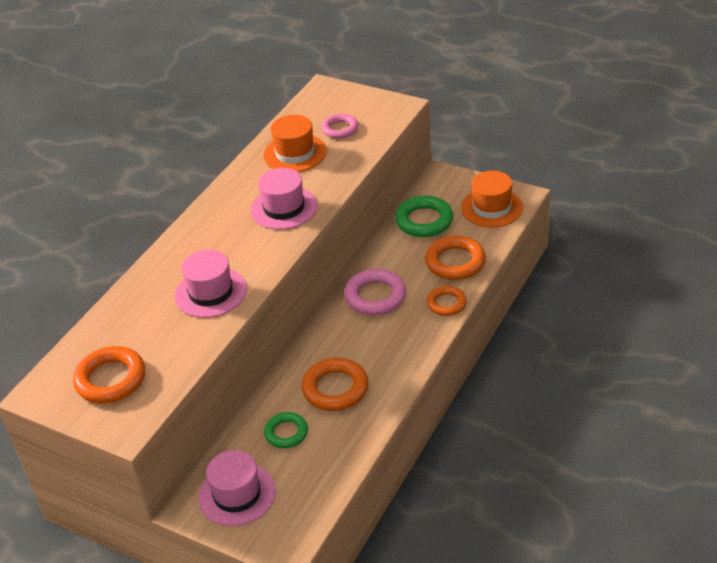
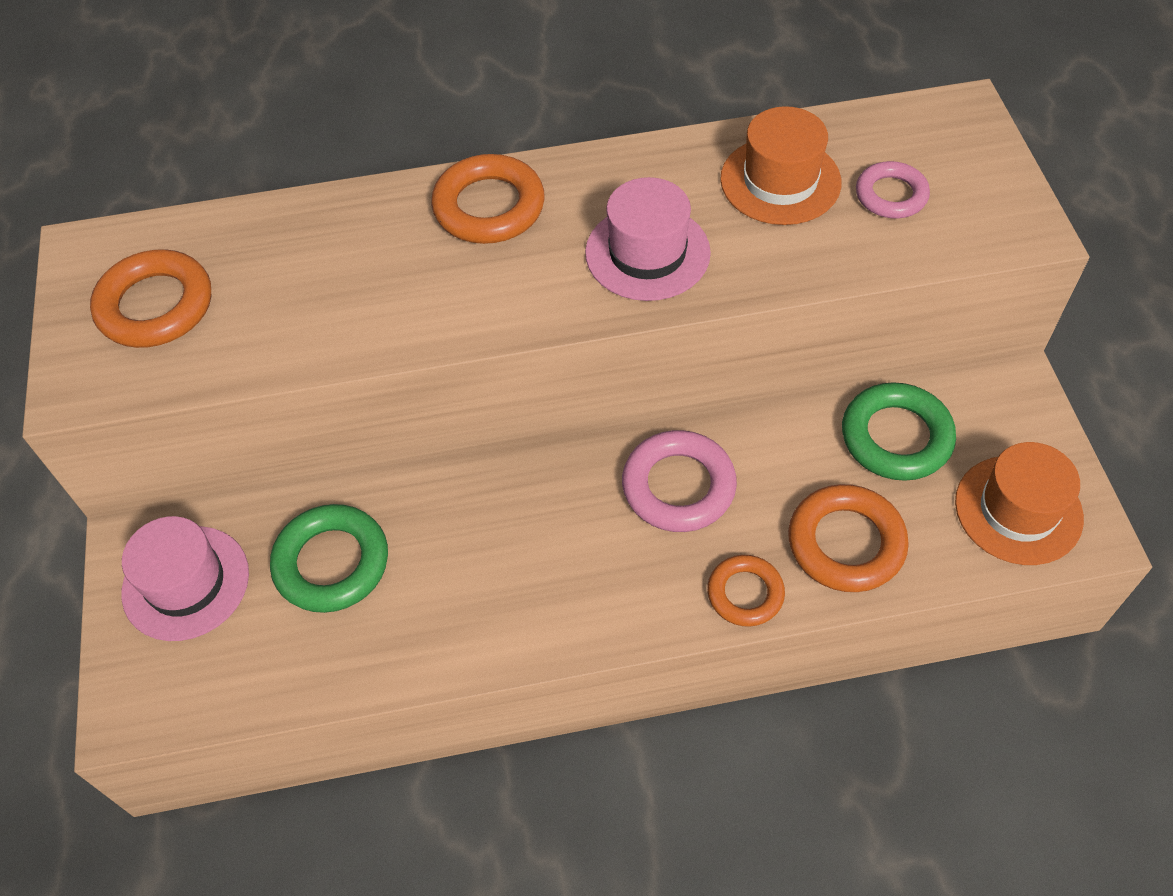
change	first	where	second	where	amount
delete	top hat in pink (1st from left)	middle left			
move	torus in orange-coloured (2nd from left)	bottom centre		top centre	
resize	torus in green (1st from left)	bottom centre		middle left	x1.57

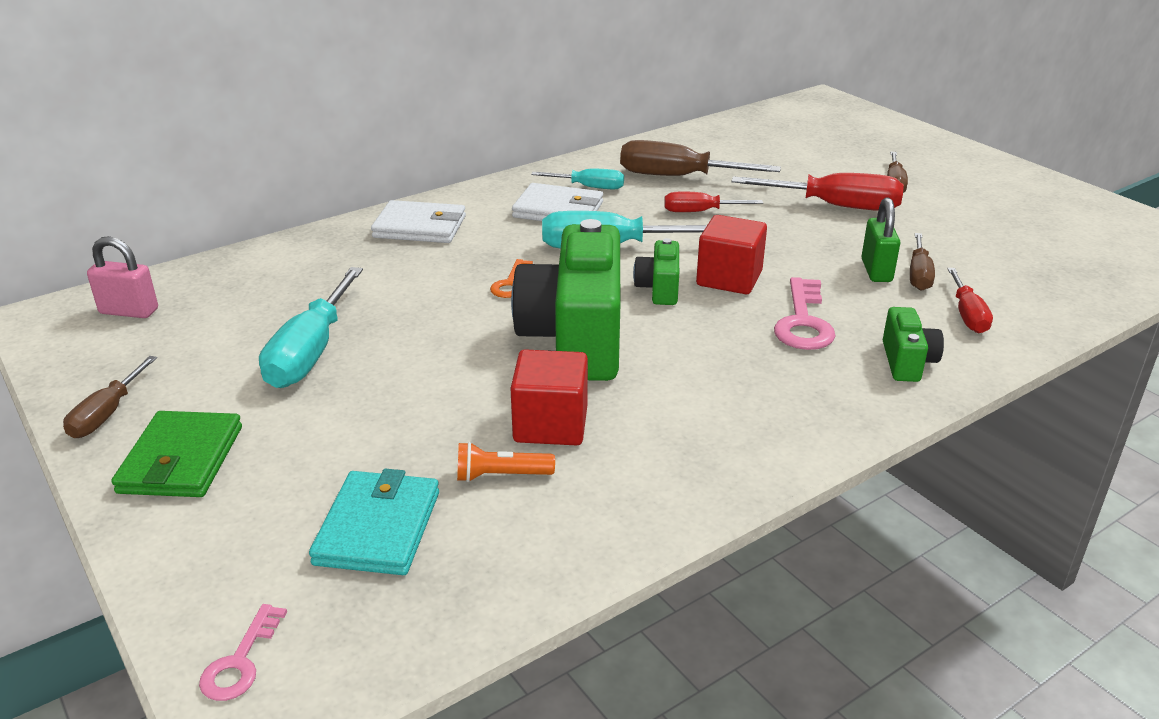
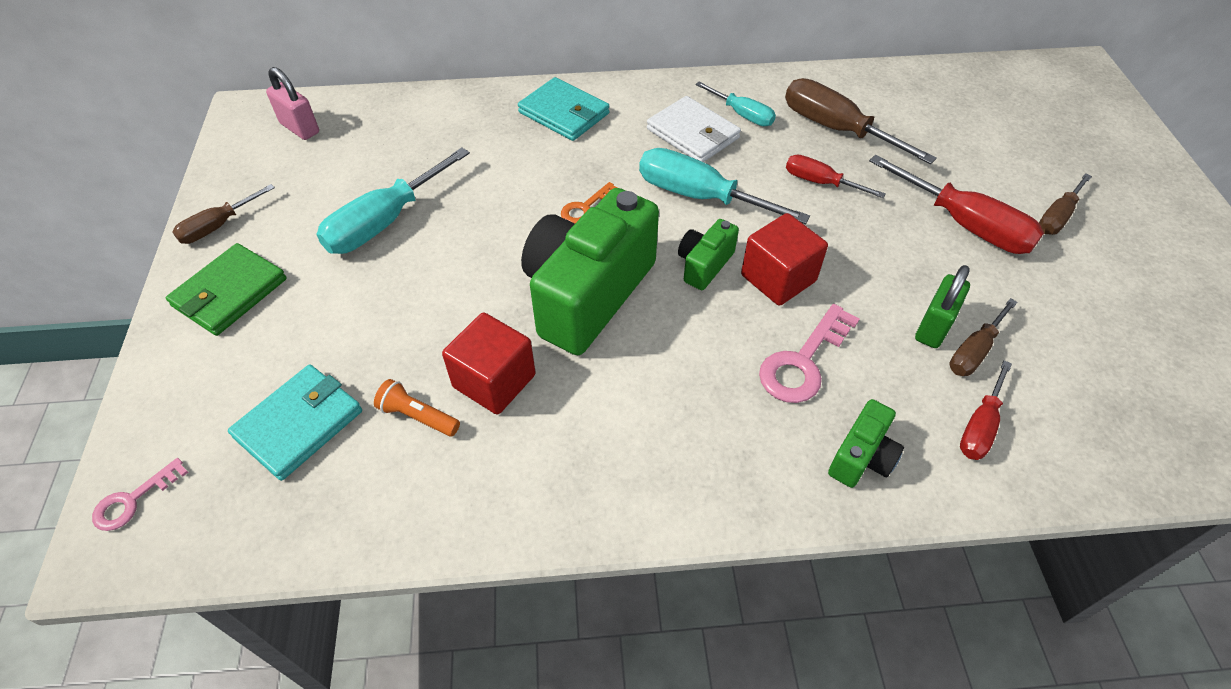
change	first	where	second	where	amount
recolor	card wallet in white (1st from left)	top centre	card wallet in aqua (2nd from left)	top centre	

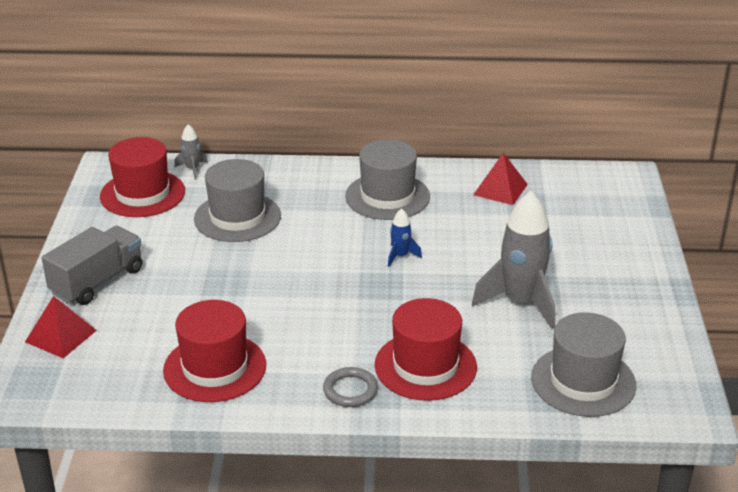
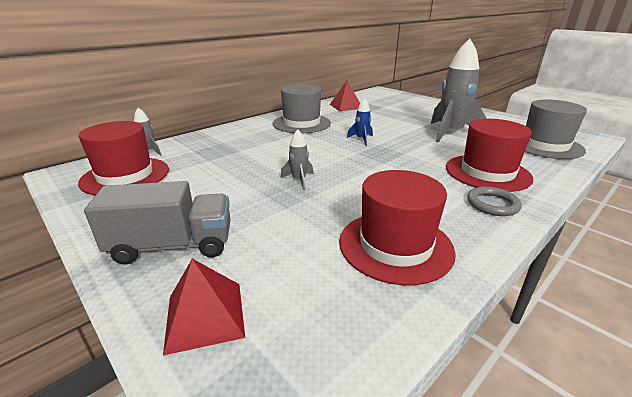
change	first	where	second	where	amount
delete	top hat in gray (1st from left)	middle left			
insert			spaceship in gray (2nd from left)	centre	
rotate	lorry in gray	middle left		middle left	90 degrees clockwise

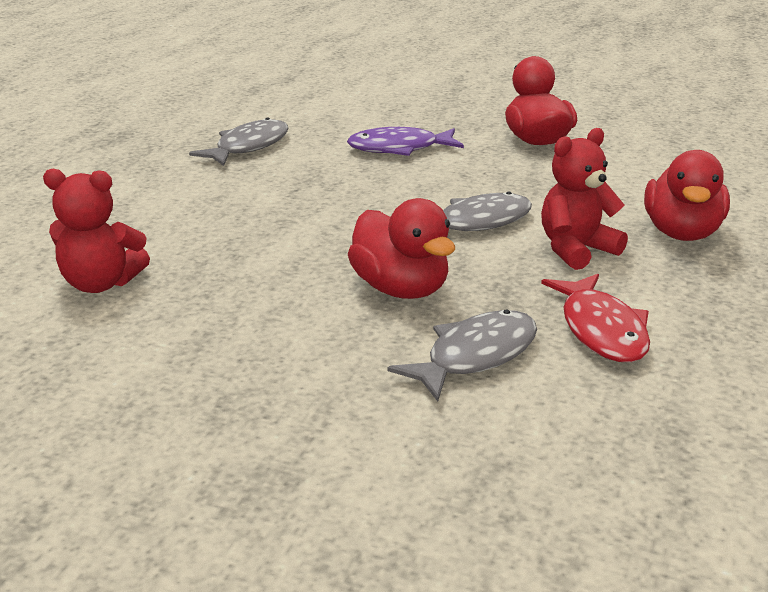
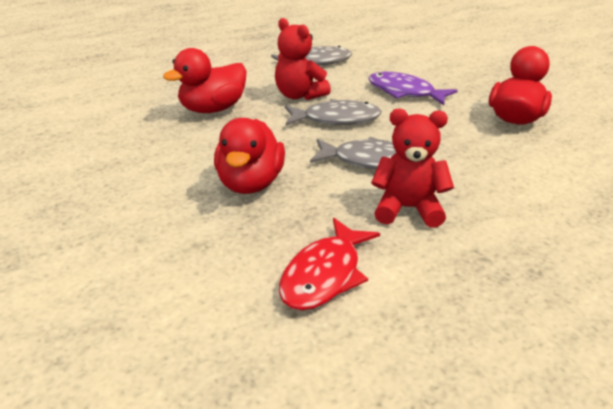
change	first	where	second	where	amount
move	teddy in red (1st from left)	middle left		top centre	
move	fish in gray (2nd from left)	centre		top centre	
move	rubber duck in red (3rd from left in the first image)	top right	rubber duck in red (1st from left)	top centre	

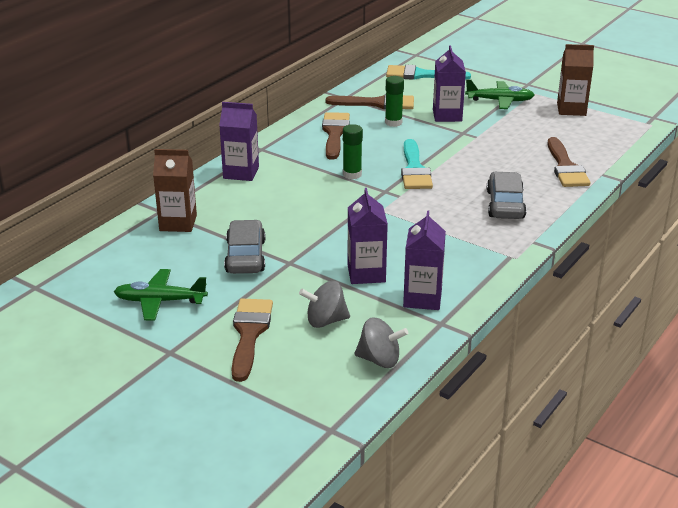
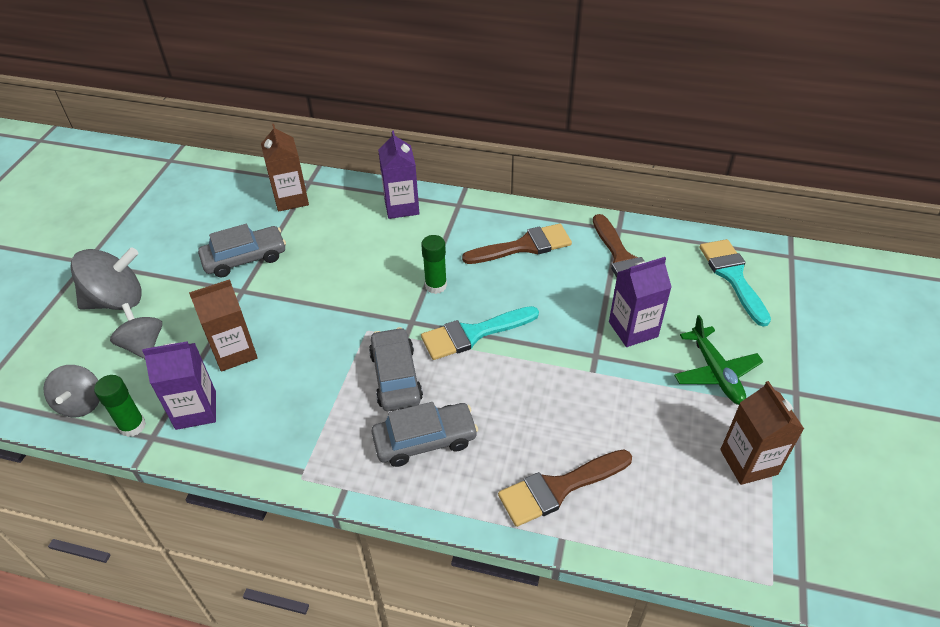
change	first	where	second	where	amount
delete	plane in green (1st from left)	middle left			
insert			toy car in gray (2nd from left)	centre	
move	stick of glue in green (2nd from left in the first image)	top centre	stick of glue in green (1st from left)	middle left	
replace	brush in dark brown (1st from left)	bottom centre	whirligig in gray (2nd from left)	middle left	
recolor	milk carton in violet (2nd from left)	centre	milk carton in dark brown (1st from left)	middle left	

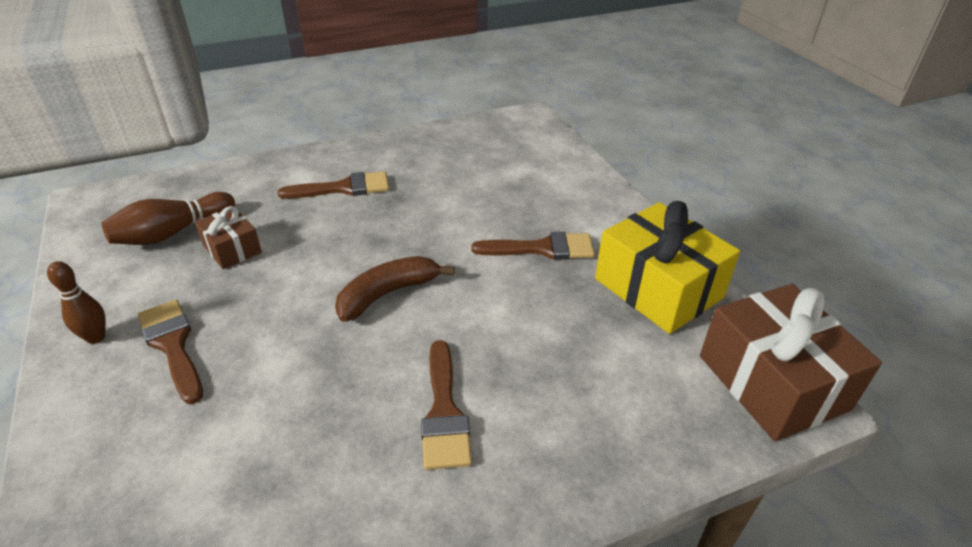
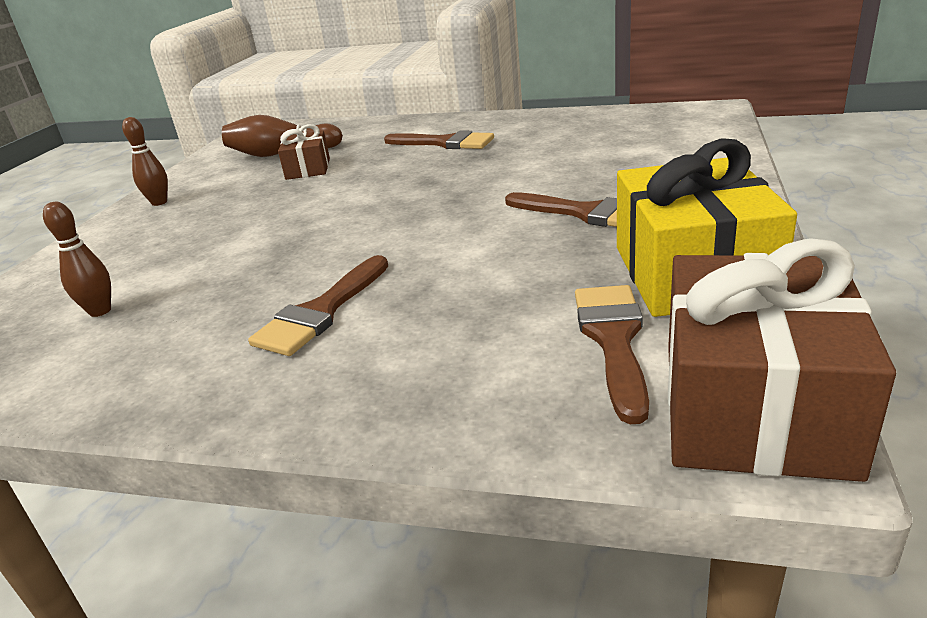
change	first	where	second	where	amount
delete	banana in dark brown	centre			
insert			skittle in dark brown (1st from left)	middle left	
move	brush in dark brown (1st from left in the first image)	middle left	brush in dark brown (4th from left)	centre	

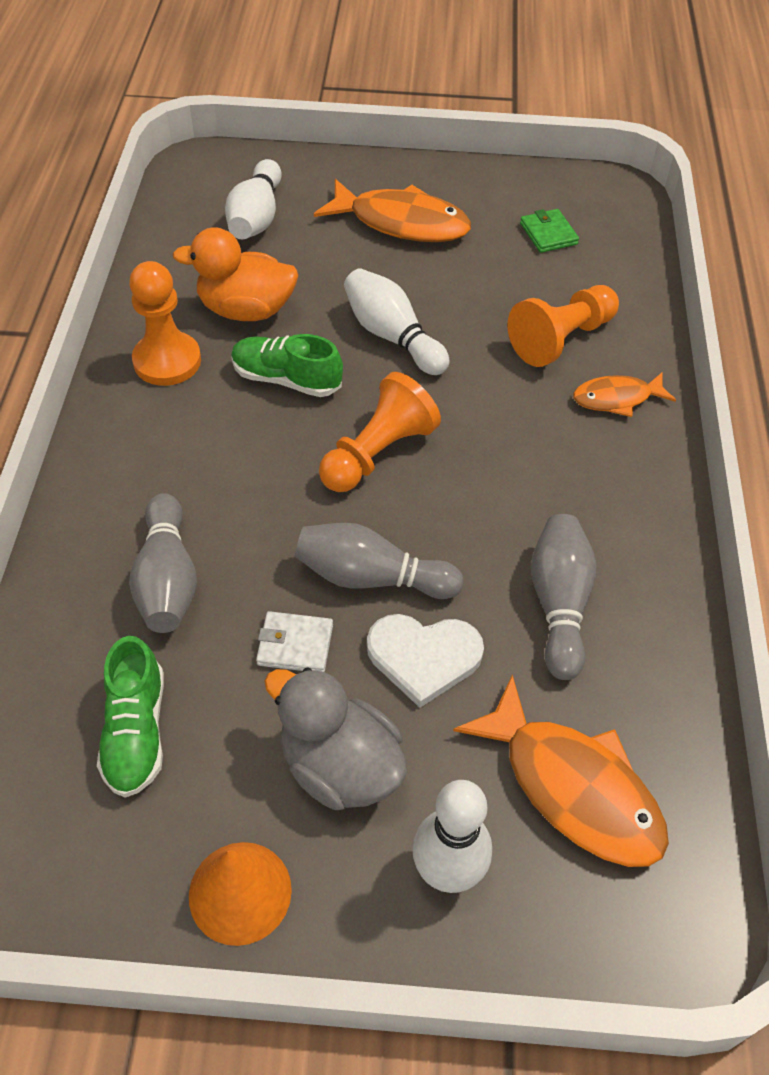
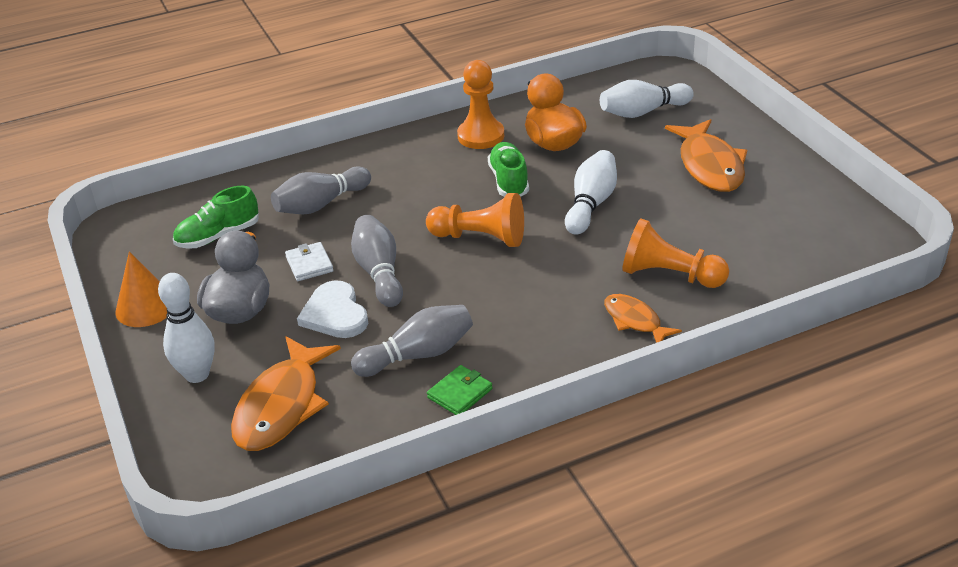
change	first	where	second	where	amount
move	card wallet in green	top right		bottom centre	

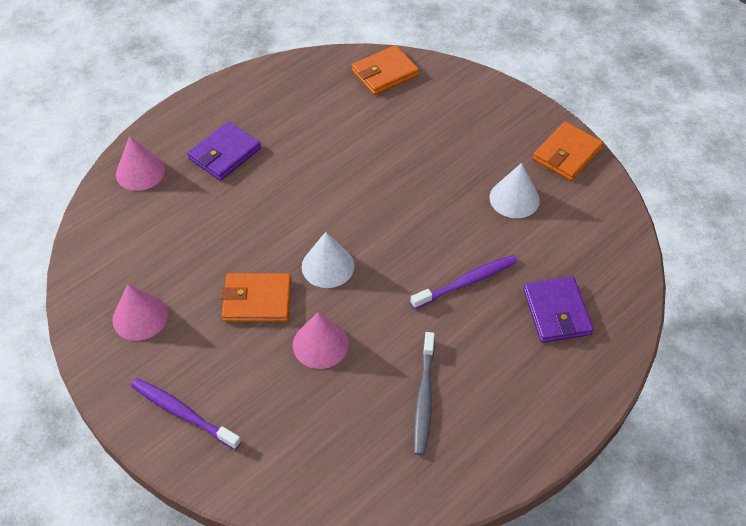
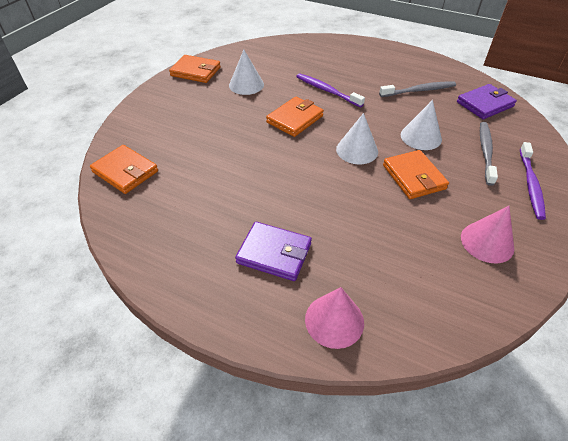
change	first	where	second	where	amount
insert			card wallet in orange-coloured (3rd from left)	top centre	
insert			tooth brush in gray (2nd from left)	middle right	
move	card wallet in violet (2nd from left)	middle right		top right	
recolor	cone in pink (3rd from left)	centre	cone in white (3rd from left)	top right	

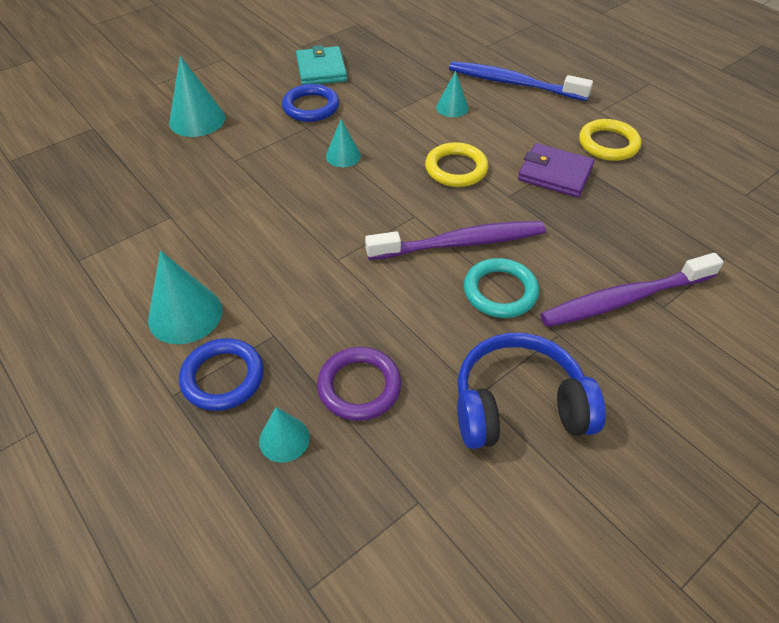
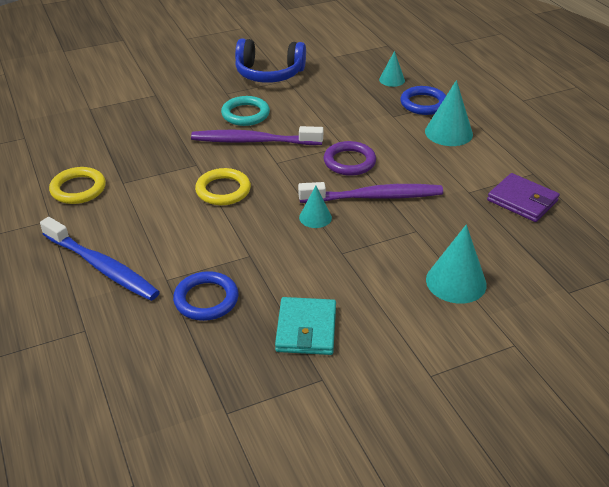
change	first	where	second	where	amount
delete	cone in aqua (5th from left)	top centre			
move	torus in blue (2nd from left in the first image)	top centre	torus in blue (1st from left)	centre	
move	torus in violet	centre		top centre	
move	card wallet in violet	top right		middle right	
move	tooth brush in violet (2nd from left)	middle right		centre	

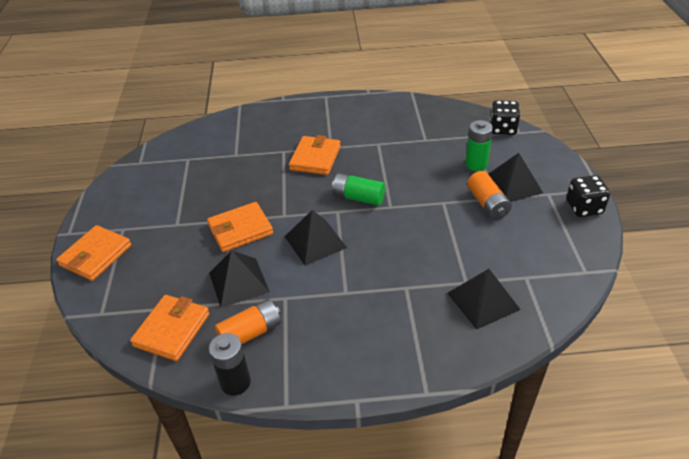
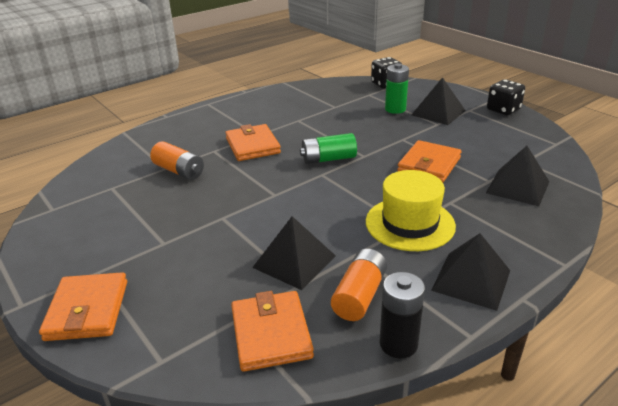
change	first	where	second	where	amount
insert			top hat in yellow	centre	
move	card wallet in orange-coloured (3rd from left in the first image)	centre	card wallet in orange-coloured (4th from left)	middle right	
move	pyramid in black (2nd from left in the first image)	centre	pyramid in black (3rd from left)	bottom right	
move	battery in orange-coloured (2nd from left in the first image)	middle right	battery in orange-coloured (1st from left)	middle left	

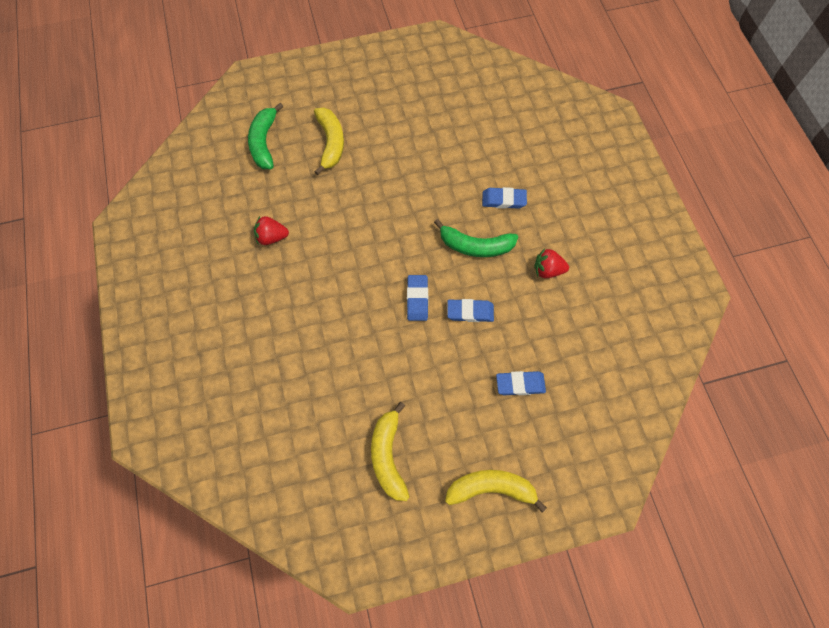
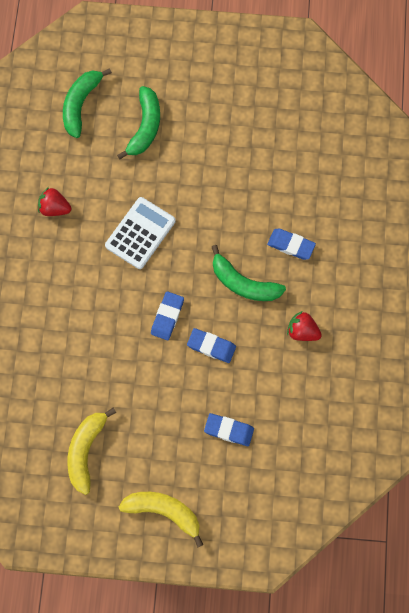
change	first	where	second	where	amount
insert			calculator in white	centre	
recolor	banana in yellow (1st from left)	top centre	banana in green (2nd from left)	top centre	

